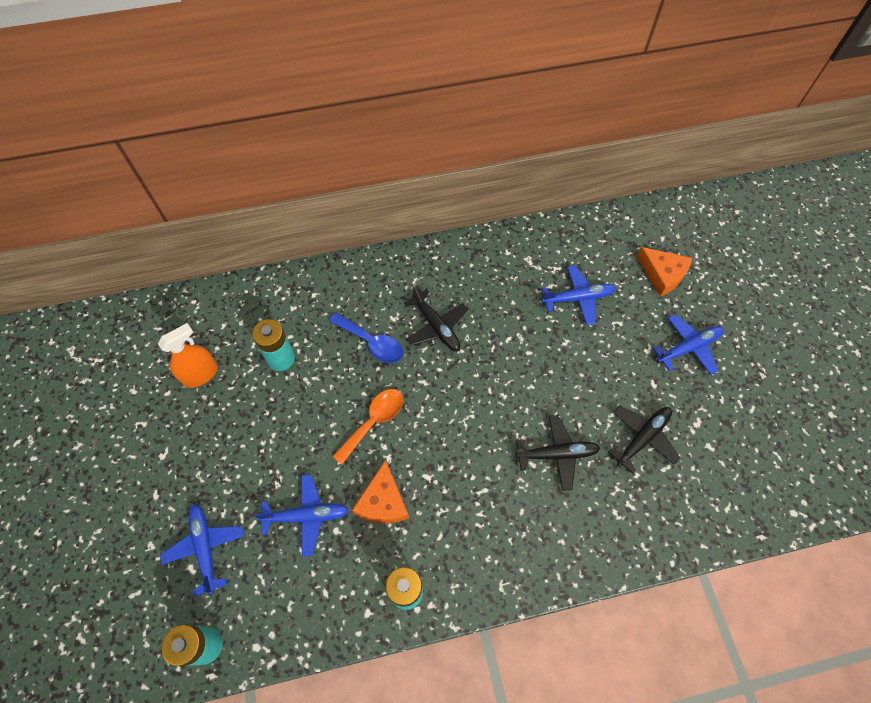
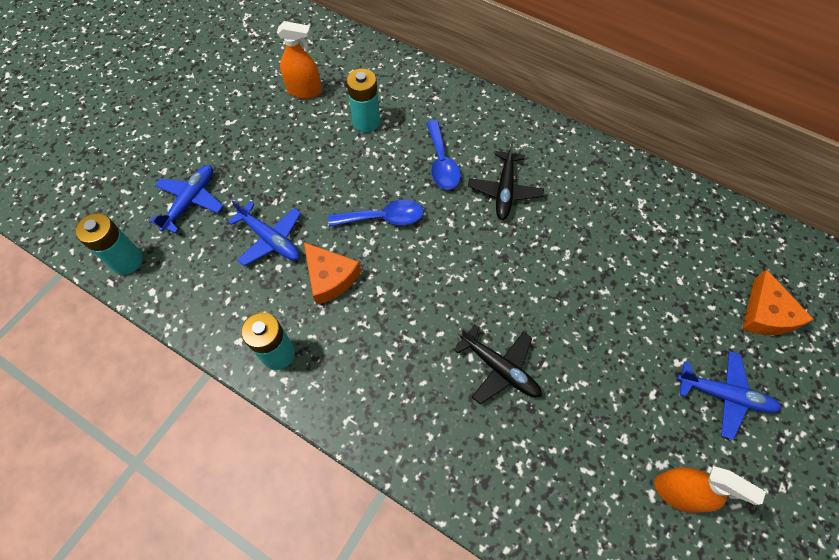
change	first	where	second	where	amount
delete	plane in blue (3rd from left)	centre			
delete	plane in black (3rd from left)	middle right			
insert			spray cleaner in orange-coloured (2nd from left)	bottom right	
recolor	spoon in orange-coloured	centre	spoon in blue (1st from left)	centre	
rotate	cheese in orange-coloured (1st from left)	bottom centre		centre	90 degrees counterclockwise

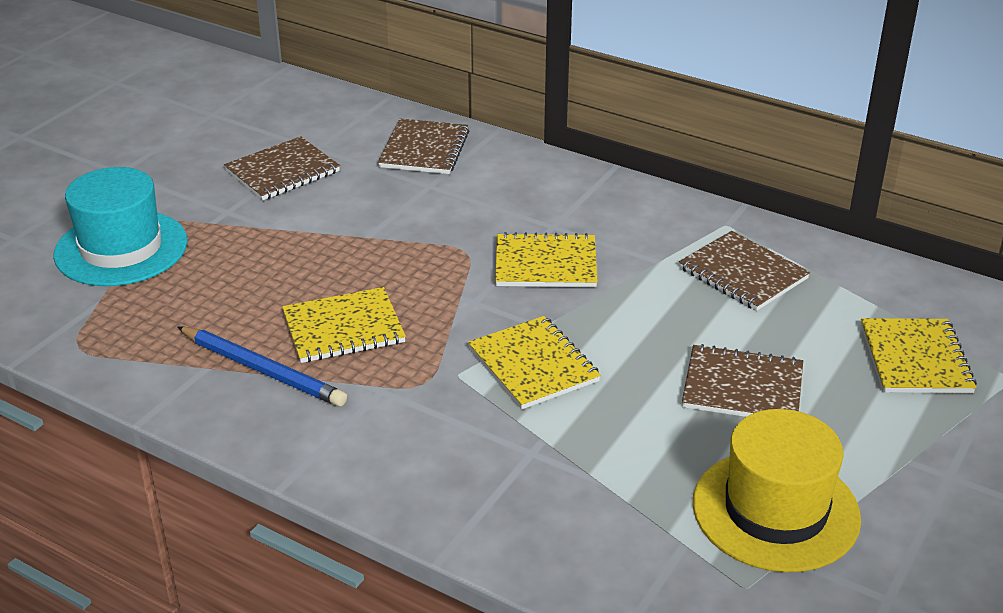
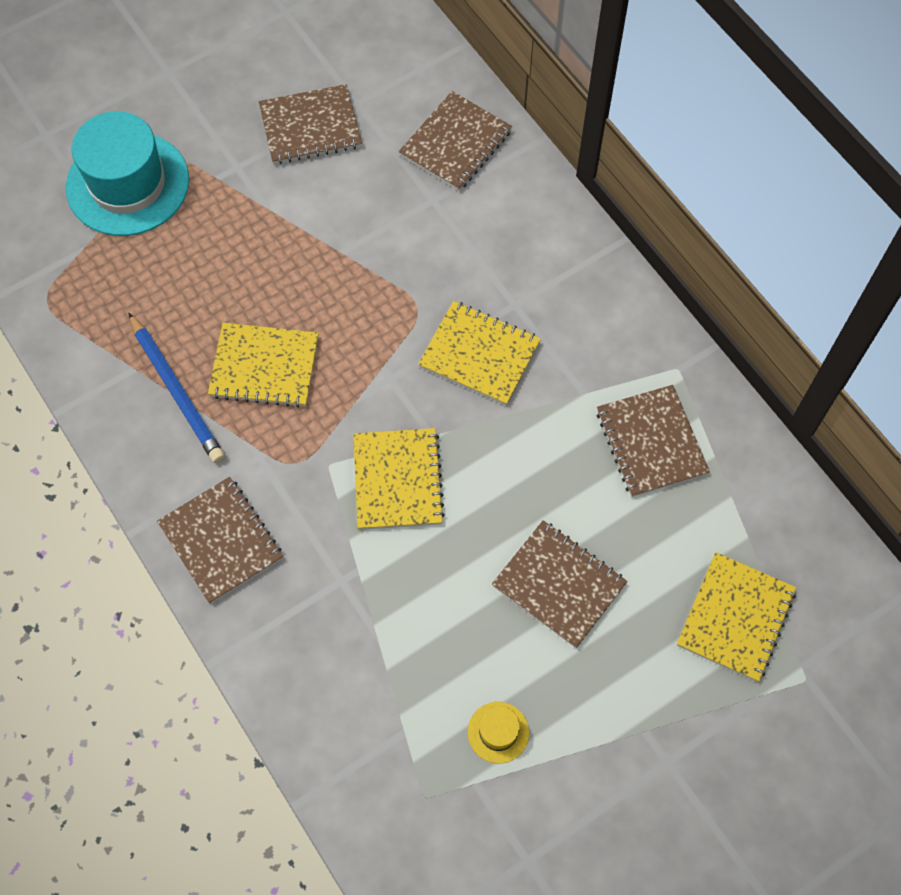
change	first	where	second	where	amount
insert			notepad in dark brown (1st from left)	middle left	
resize	top hat in yellow	bottom right		bottom centre	x0.42

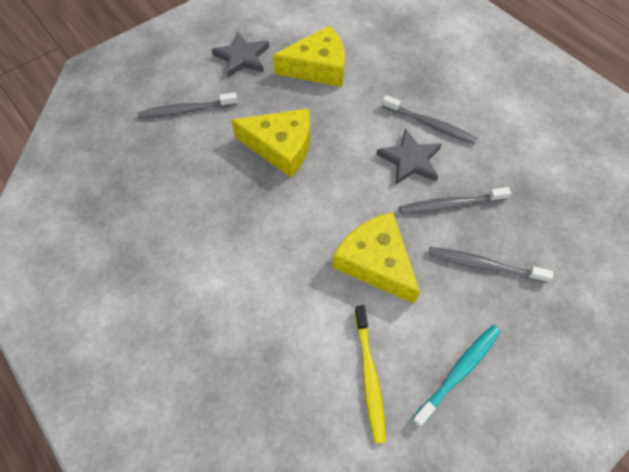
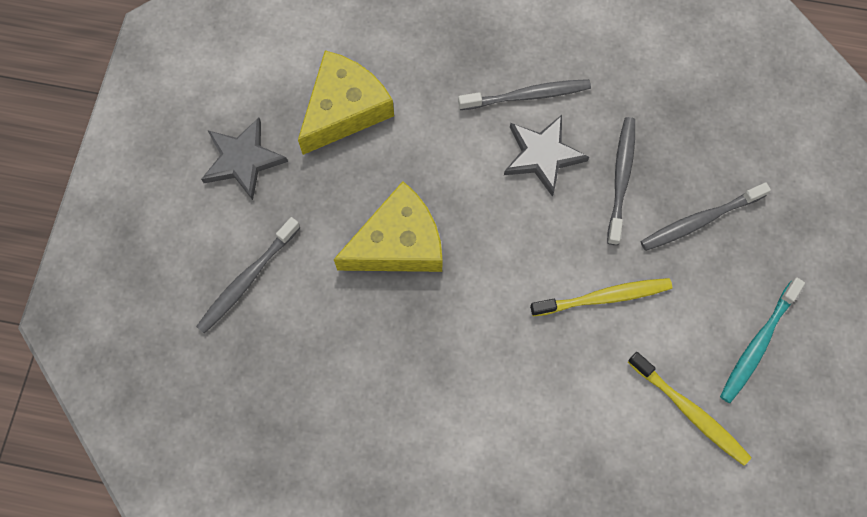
change	first	where	second	where	amount
replace	cheese in yellow (3rd from left)	centre	tooth brush in yellow (1st from left)	middle right	
rotate	tooth brush in gray (3rd from left)	middle right		middle right	150 degrees clockwise
rotate	tooth brush in aqua	bottom right		middle right	150 degrees counterclockwise

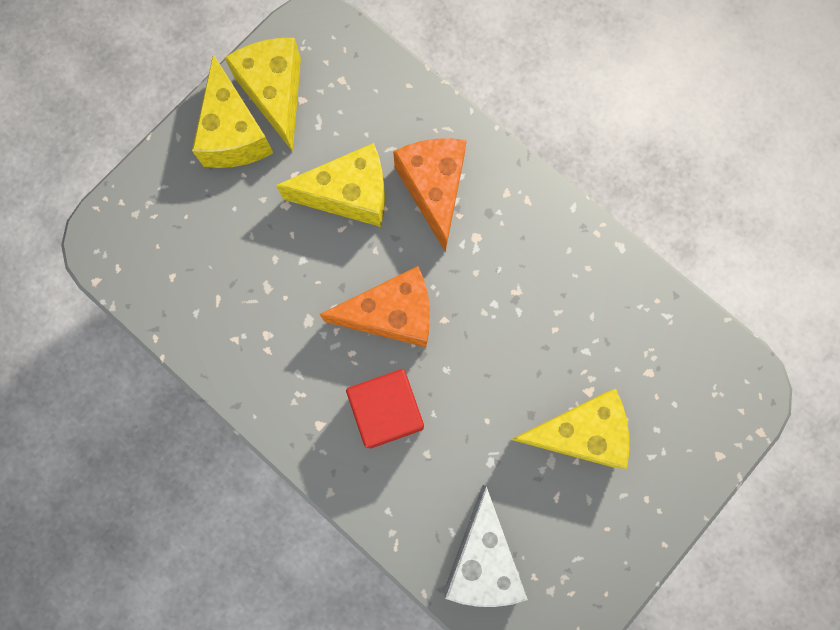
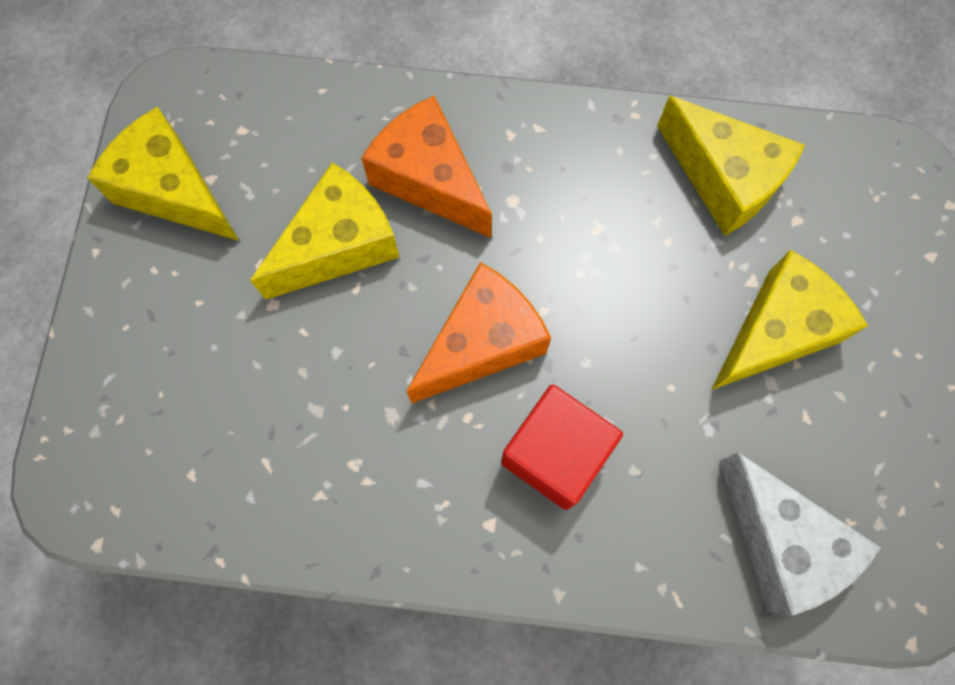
change	first	where	second	where	amount
move	cheese in yellow (1st from left in the first image)	top left	cheese in yellow (3rd from left)	top right	

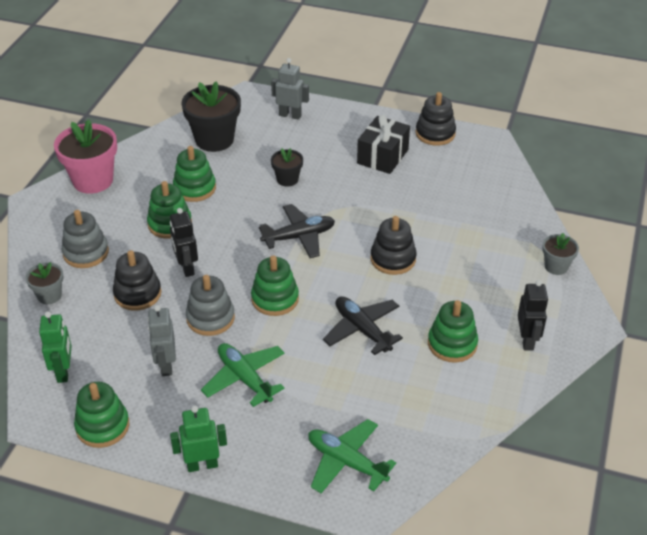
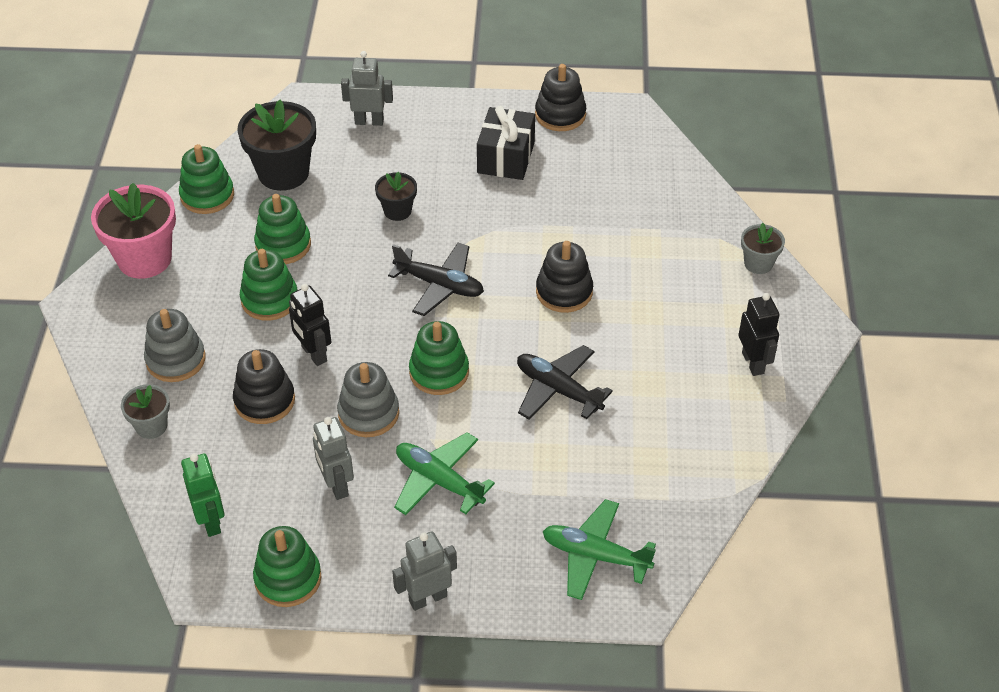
change	first	where	second	where	amount
move	stacking rings in green (5th from left in the first image)	middle right	stacking rings in green (1st from left)	top left	
recolor	robot in green (2nd from left)	bottom left	robot in gray (3rd from left)	bottom centre	
rotate	plane in black (1st from left)	centre		centre	60 degrees clockwise

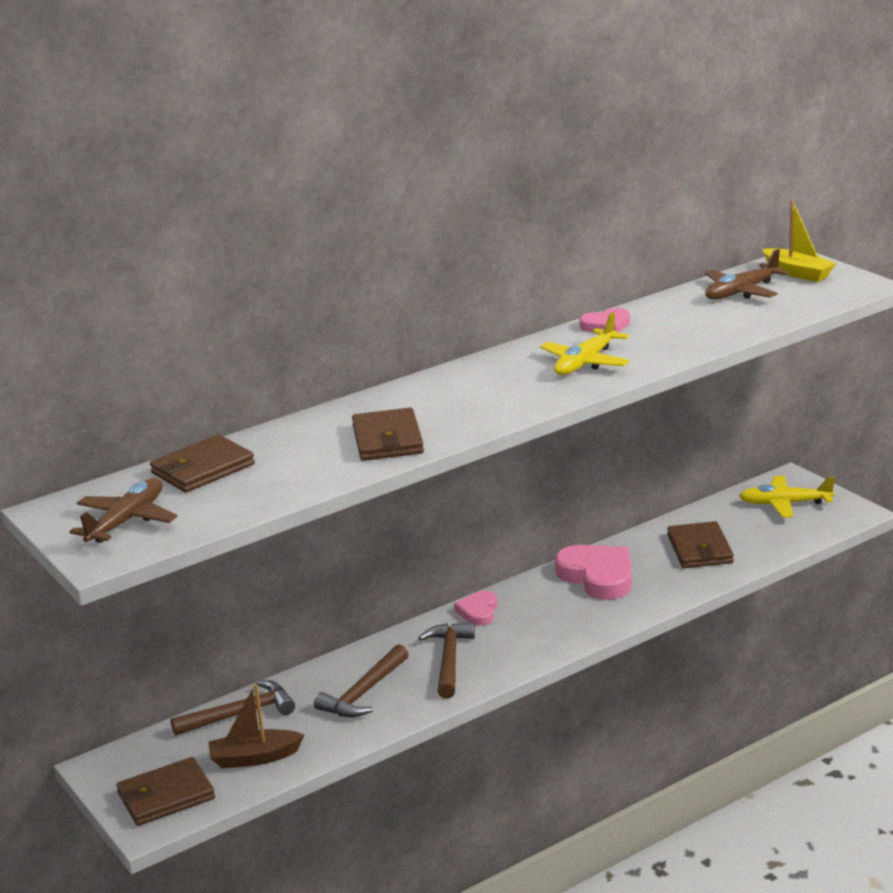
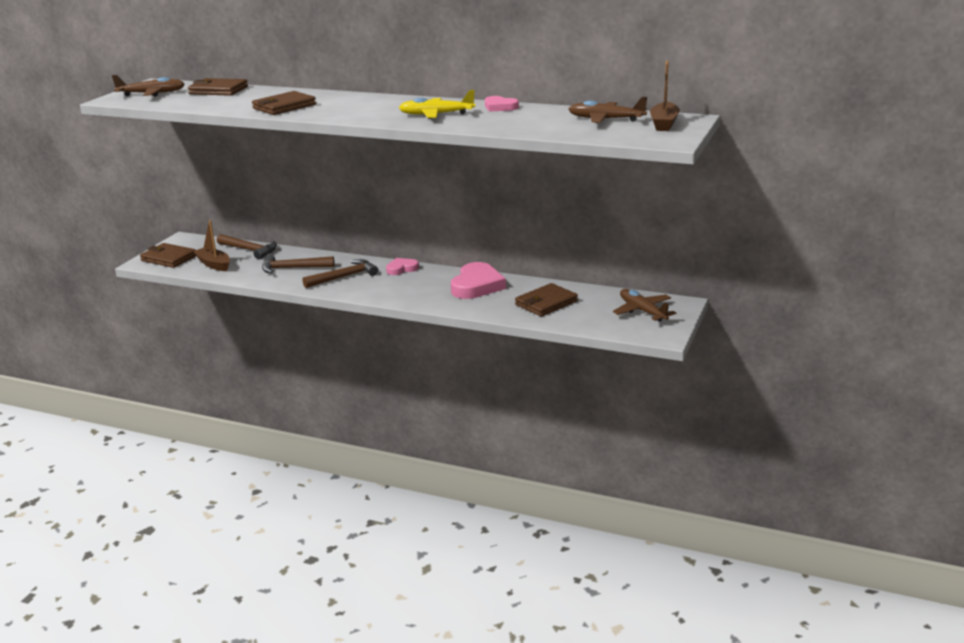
change	first	where	second	where	amount
recolor	plane in yellow (2nd from left)	middle right	plane in dark brown (3rd from left)	middle right	
recolor	boat in yellow	top right	boat in dark brown (2nd from left)	top right	

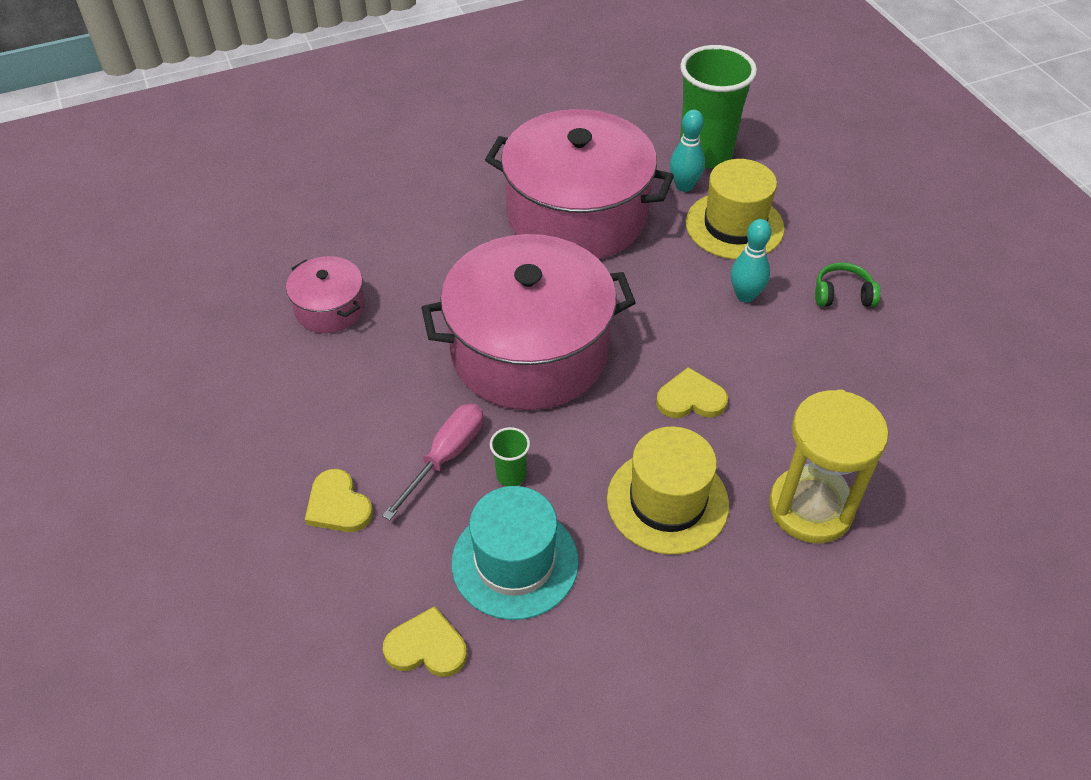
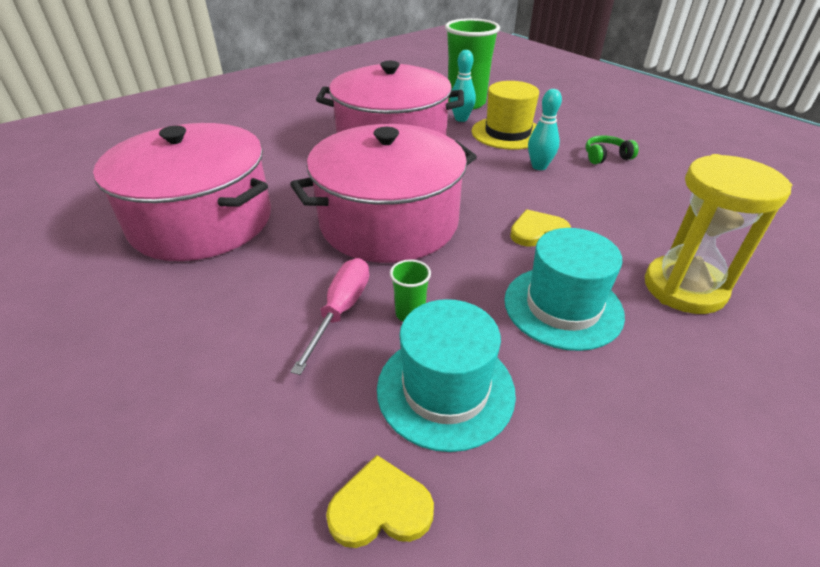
change	first	where	second	where	amount
delete	love heart in yellow (1st from left)	middle left			
recolor	top hat in yellow (1st from left)	centre	top hat in aqua (2nd from left)	middle right	
resize	stockpot in pink (1st from left)	middle left		middle left	x2.16

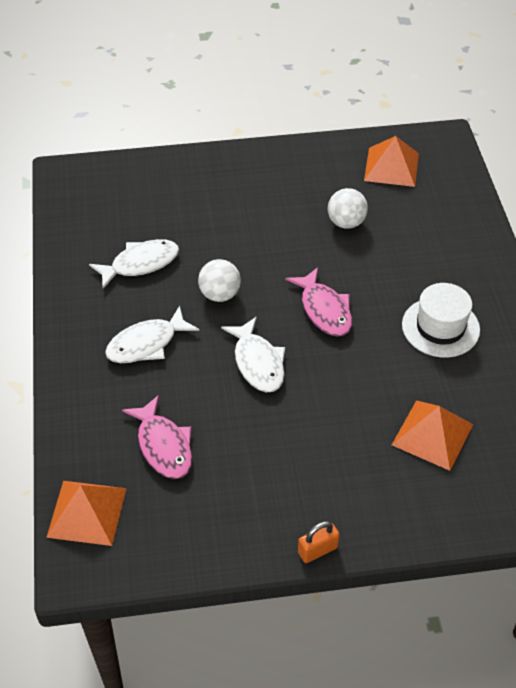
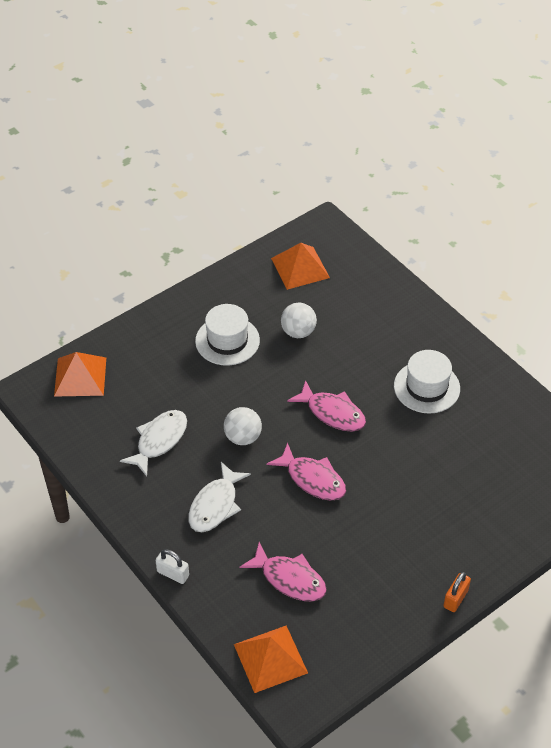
change	first	where	second	where	amount
insert			small lock in white	bottom left	
insert			top hat in white (1st from left)	centre	
move	pyramid in orange-coloured (3rd from left in the first image)	middle right	pyramid in orange-coloured (1st from left)	middle left	
recolor	fish in white (3rd from left)	centre	fish in pink (2nd from left)	centre	

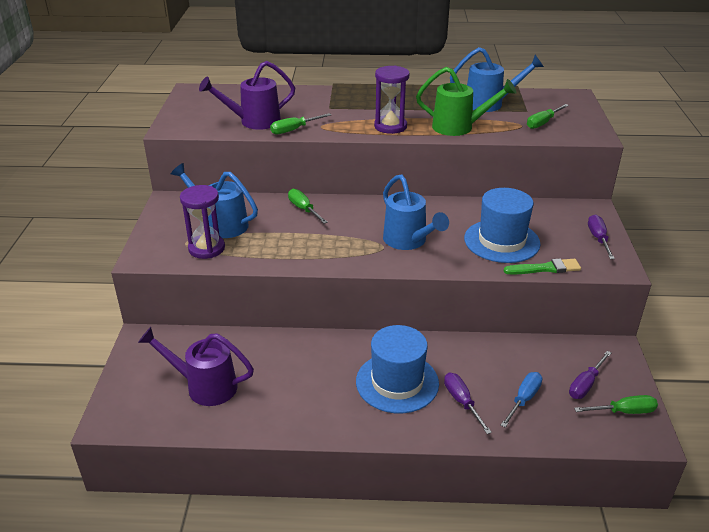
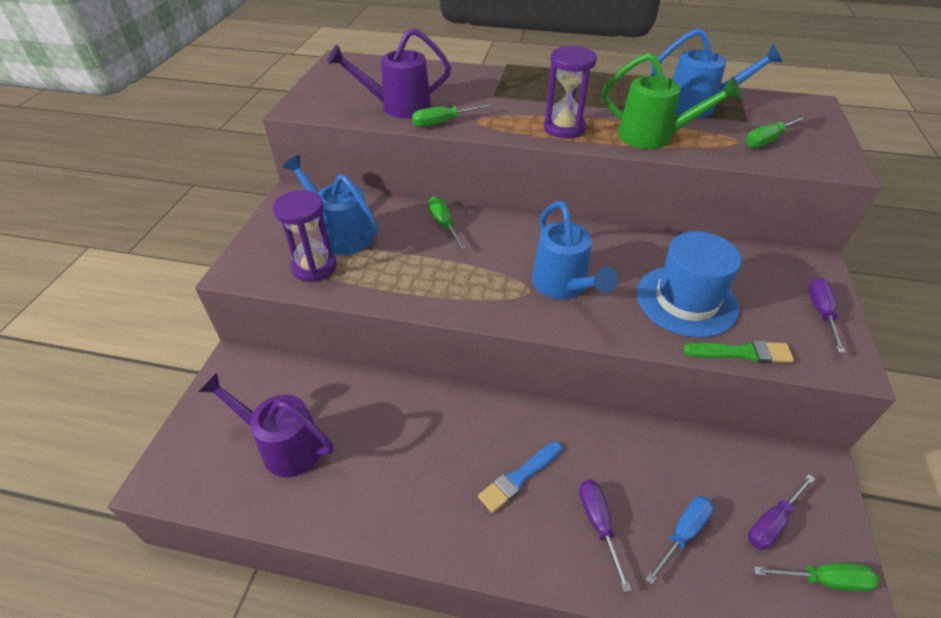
change	first	where	second	where	amount
replace	top hat in blue (1st from left)	bottom centre	brush in blue	bottom centre	

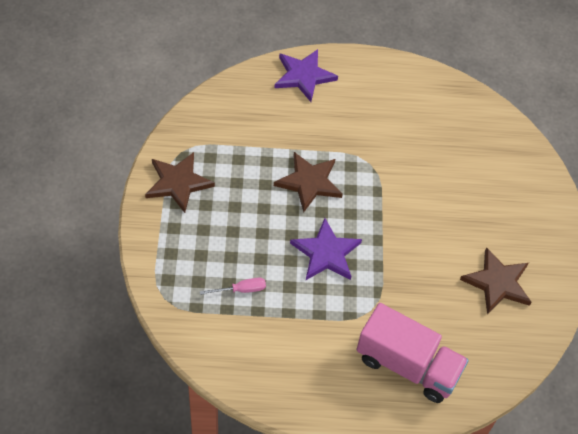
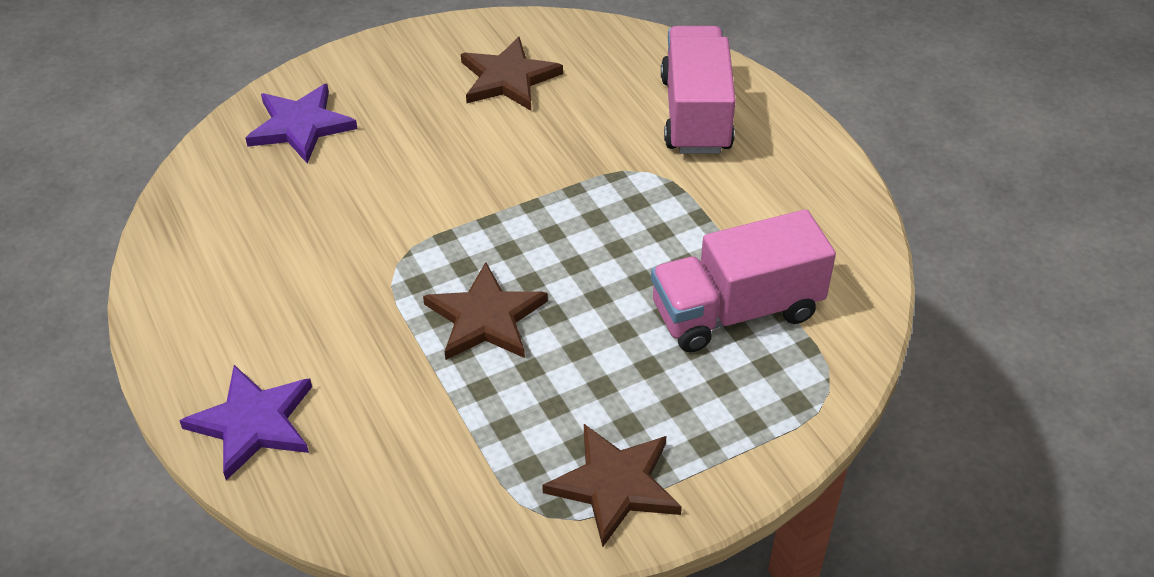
change	first	where	second	where	amount
move	star in violet (2nd from left)	centre		top left	
replace	hand screwdriver in pink	centre	lorry in pink (2nd from left)	centre	

